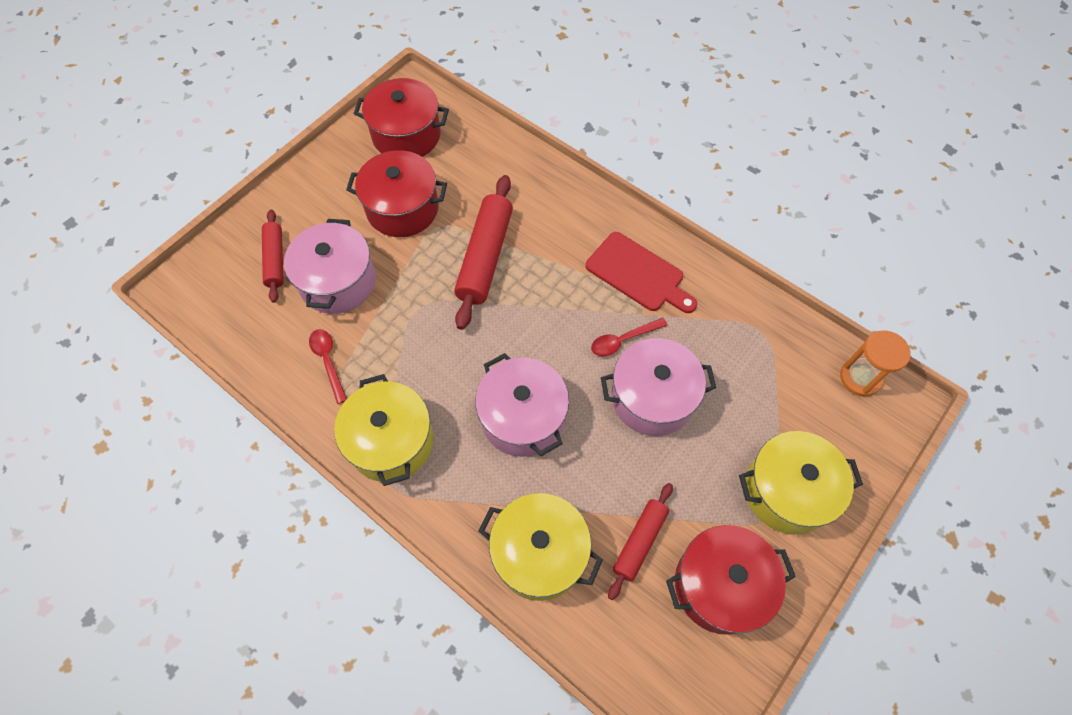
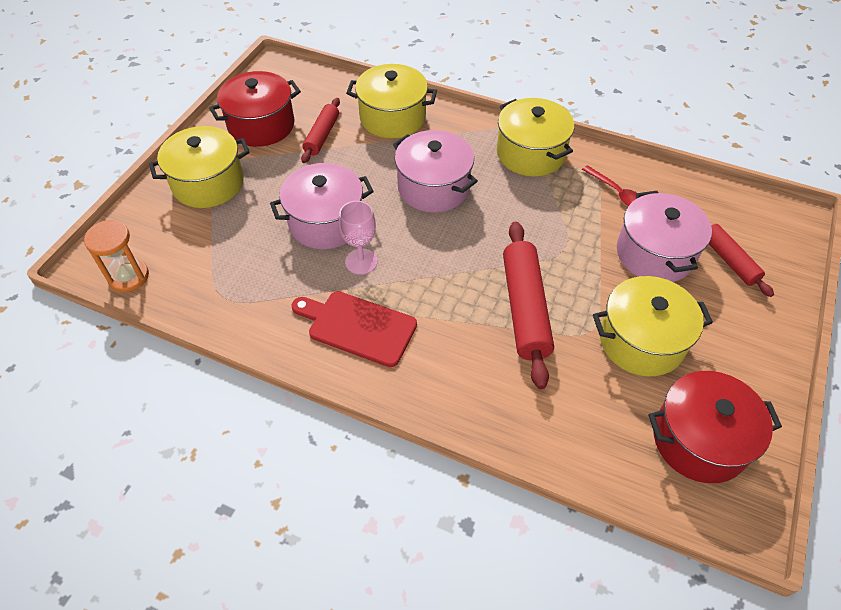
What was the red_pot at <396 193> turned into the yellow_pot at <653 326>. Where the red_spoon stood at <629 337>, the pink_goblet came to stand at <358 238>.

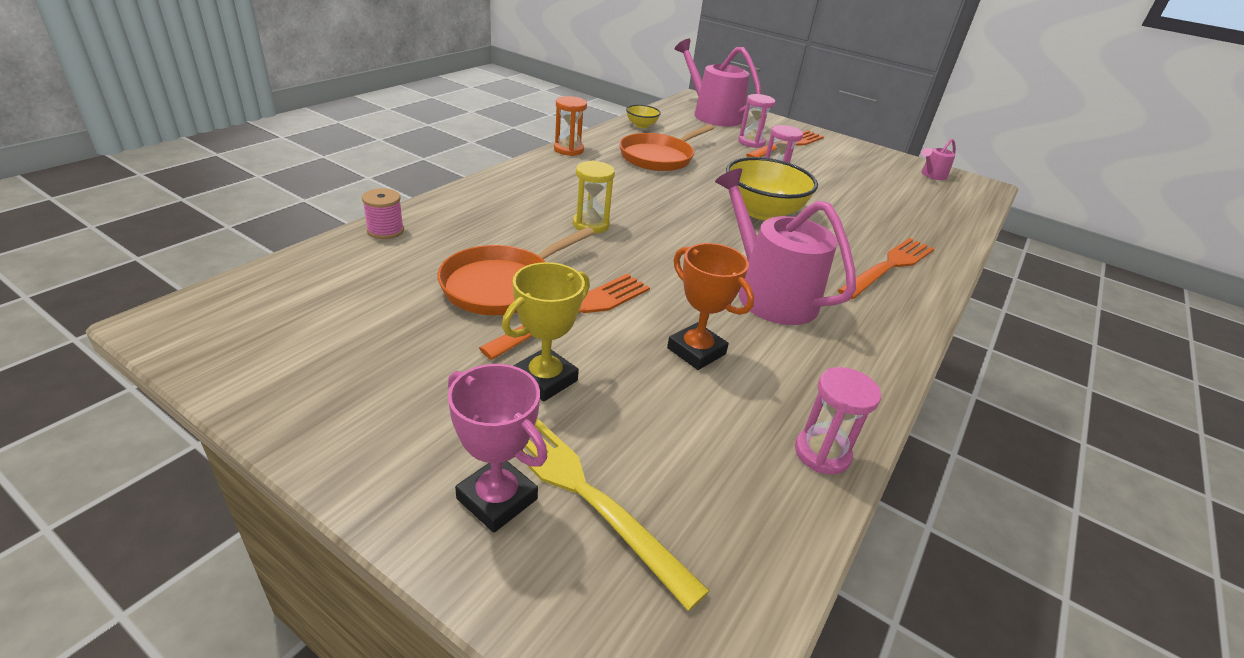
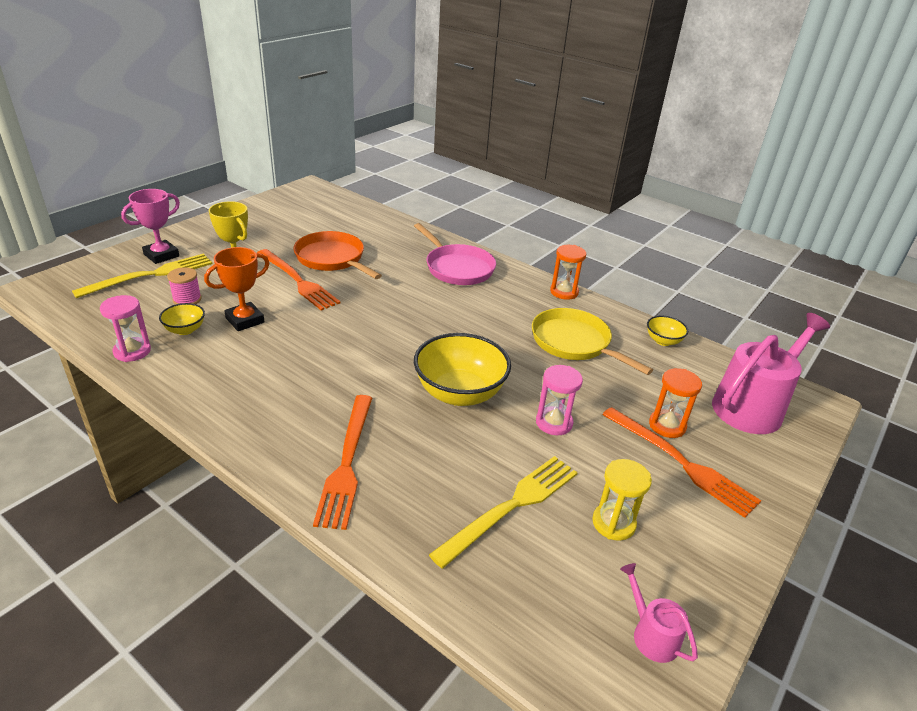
What was the pink_hourglass at <756 121> turned into the orange_hourglass at <675 403>. What was the orange_pan at <666 147> turned into the yellow_pan at <592 341>. The yellow_hourglass ended up elsewhere, having gone from <594 196> to <622 500>. The second view lost the pink_watering_can at <785 246>. The pink_spool ended up elsewhere, having gone from <383 213> to <184 286>. The orange_fork at <886 268> ended up facing another way, 45 degrees clockwise from before. The second view gained the pink_pan at <455 254>. The second view gained the yellow_bowl at <182 319>. The second view gained the yellow_fork at <503 512>.

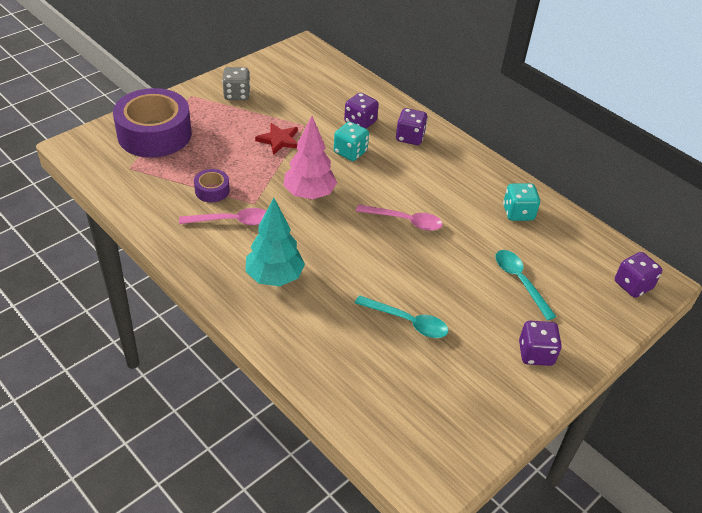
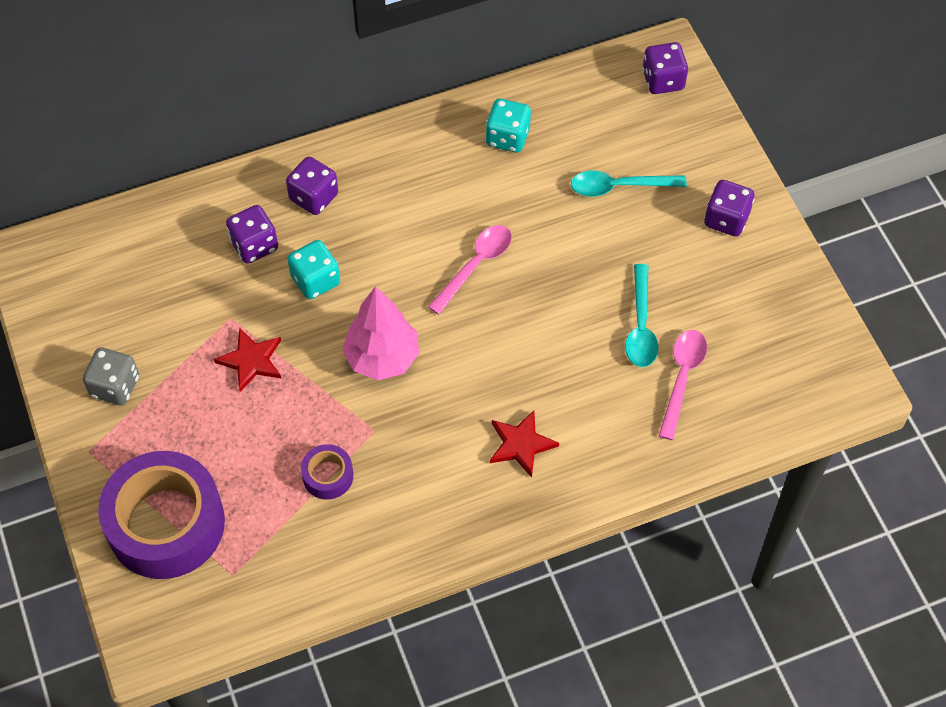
Where the turquoise_tree stood at <275 242>, the red_star came to stand at <524 444>. The pink_spoon ended up elsewhere, having gone from <222 216> to <683 385>. The turquoise_spoon at <401 316> ended up facing another way, 135 degrees clockwise from before.

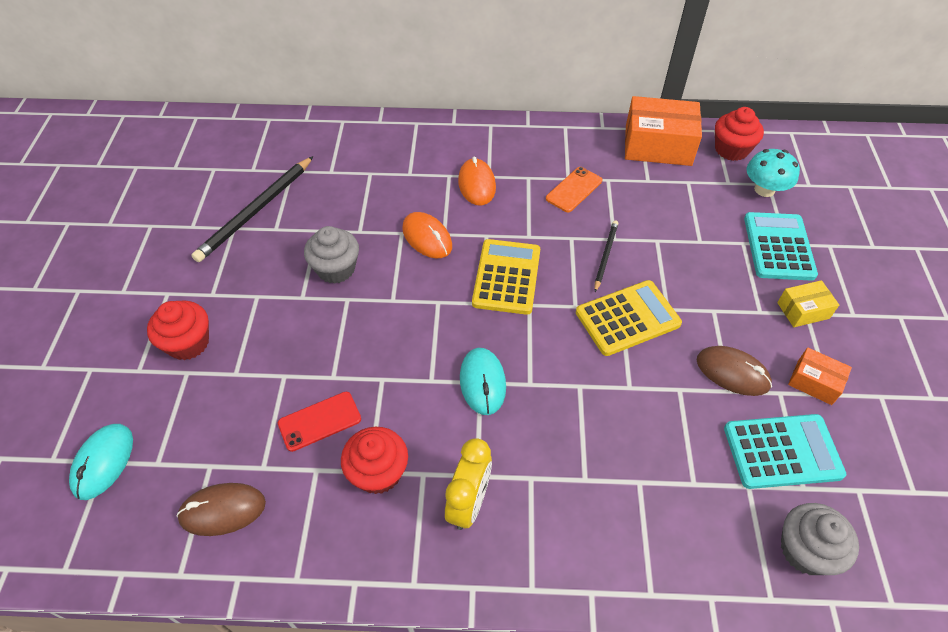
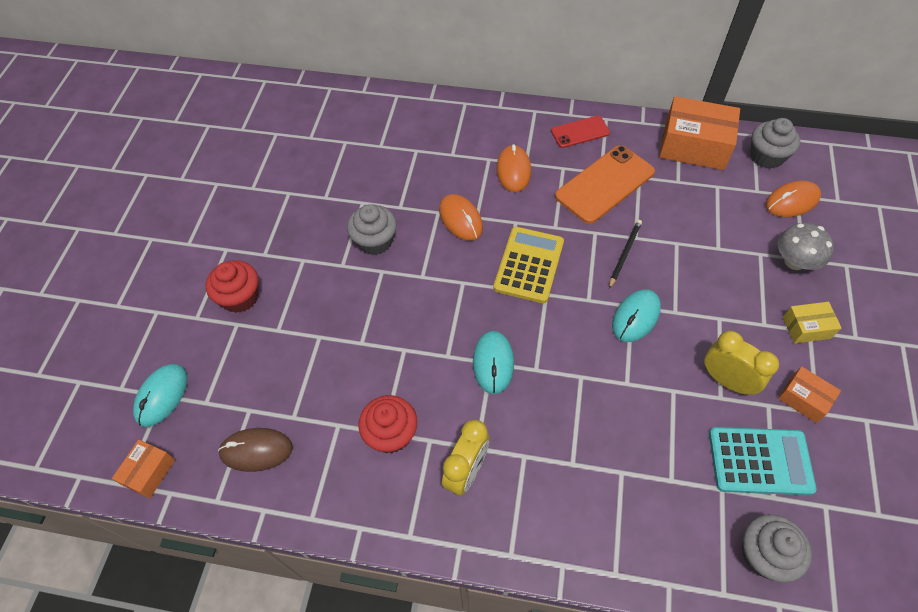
What was the red_cupcake at <739 134> turned into the grey_cupcake at <775 143>. Where the turquoise_mushroom stood at <773 173>, the orange_mouse came to stand at <793 199>. The second view lost the black_pencil at <252 209>. The size of the orange_phone at <574 189> changed by a factor of 1.74. Where the turquoise_calculator stood at <781 246>, the grey_mushroom came to stand at <806 246>. Where the yellow_calculator stood at <629 318>, the turquoise_mouse came to stand at <636 315>. Where the brown_mouse stood at <734 371>, the yellow_clock came to stand at <741 363>. The red_phone ended up elsewhere, having gone from <319 422> to <580 132>. The second view gained the orange_box at <143 469>.

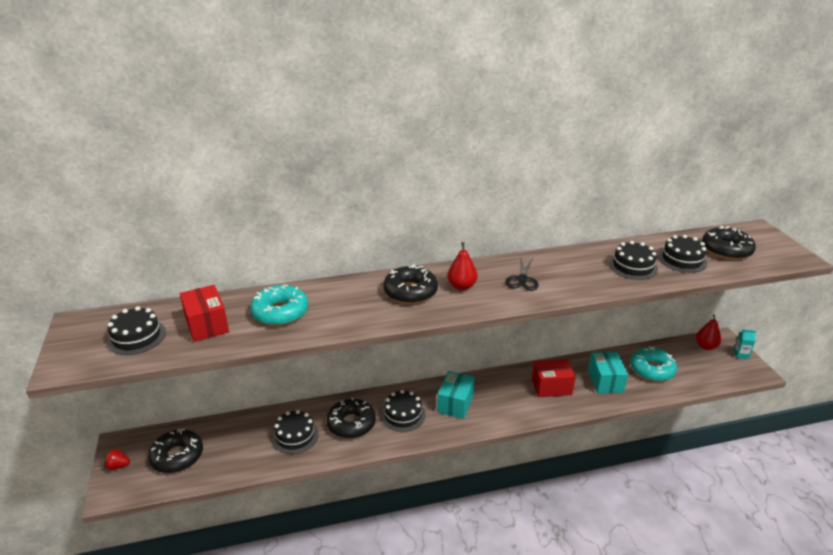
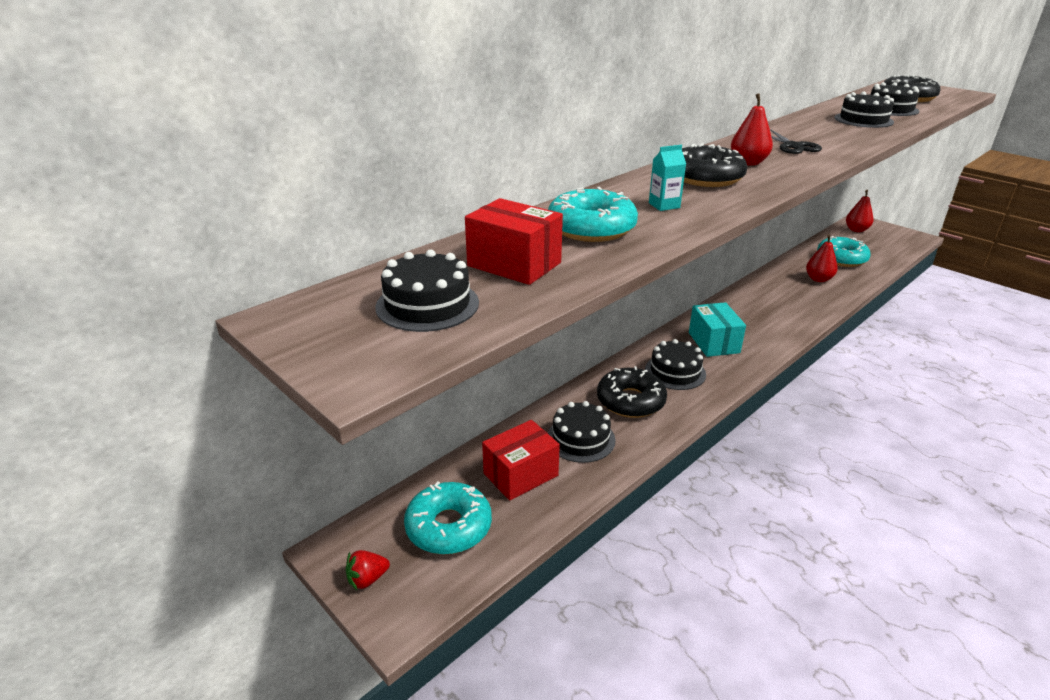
The turquoise_carton ended up elsewhere, having gone from <744 344> to <667 178>. Where the turquoise_box stood at <608 372>, the red_pear came to stand at <822 258>. The red_box ended up elsewhere, having gone from <554 378> to <521 460>. What was the black_donut at <175 450> turned into the turquoise_donut at <448 518>.

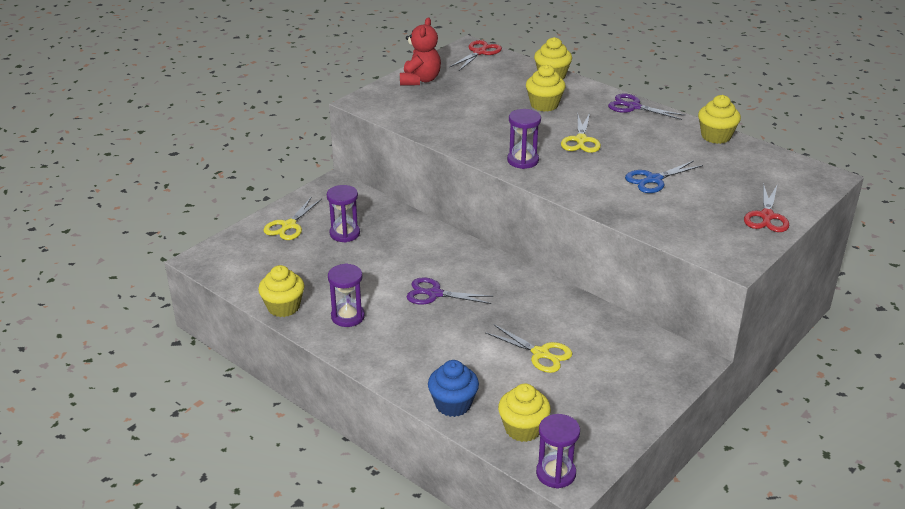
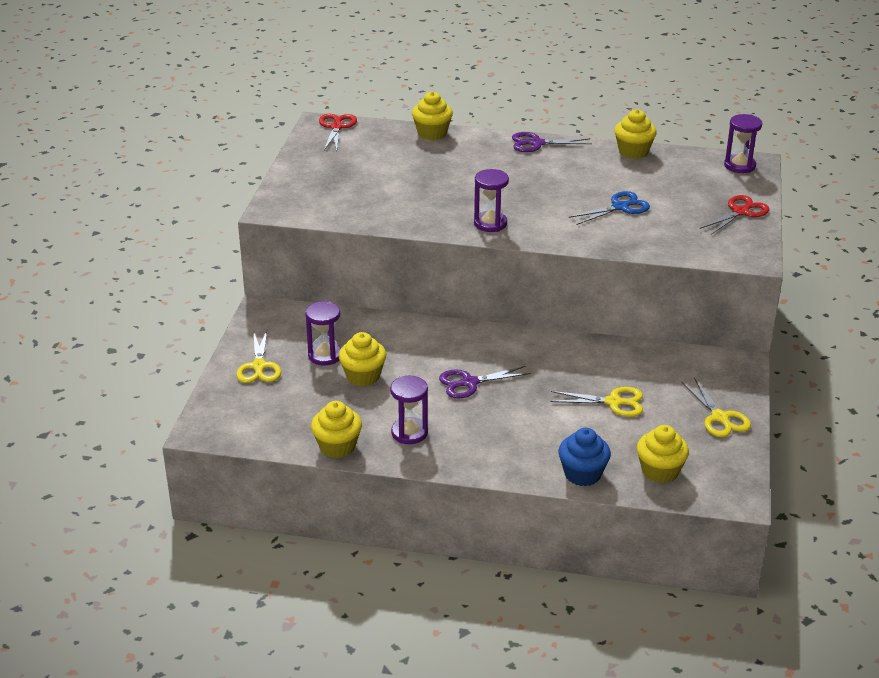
The second view lost the red_teddy_bear at <420 51>. The yellow_cupcake ended up elsewhere, having gone from <546 88> to <362 359>. The yellow_scissors ended up elsewhere, having gone from <581 133> to <716 407>. The blue_scissors at <664 176> ended up facing another way, 150 degrees counterclockwise from before. The red_scissors at <766 207> ended up facing another way, 120 degrees counterclockwise from before. The purple_hourglass ended up elsewhere, having gone from <558 451> to <743 143>.

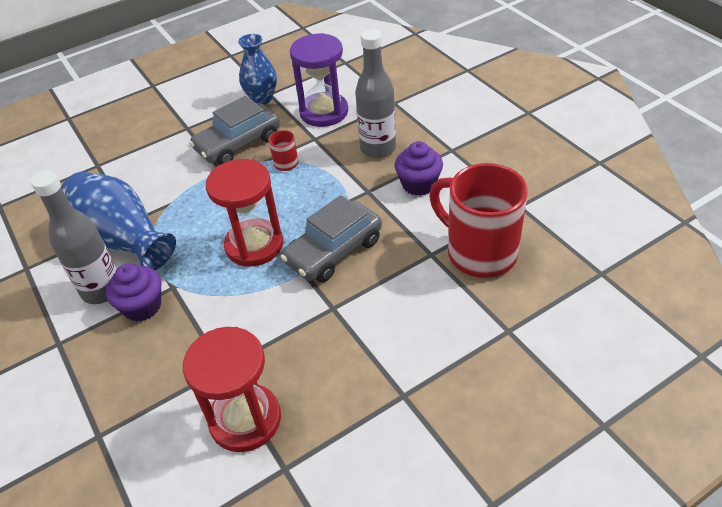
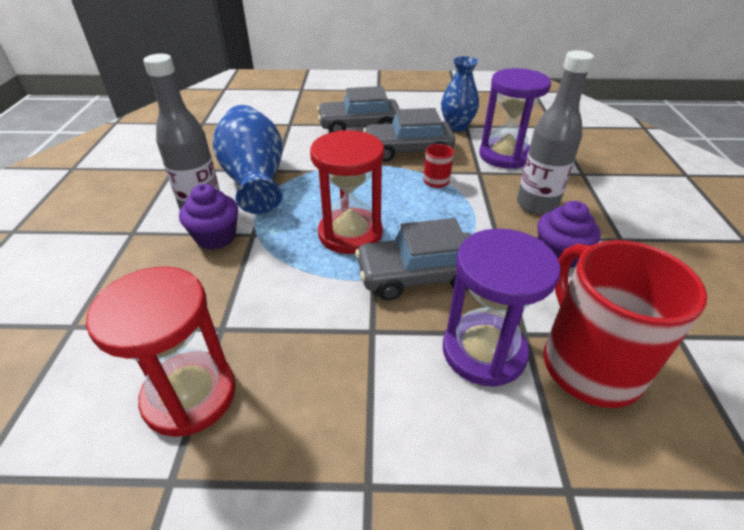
The second view gained the grey_car at <358 109>. The second view gained the purple_hourglass at <502 307>.

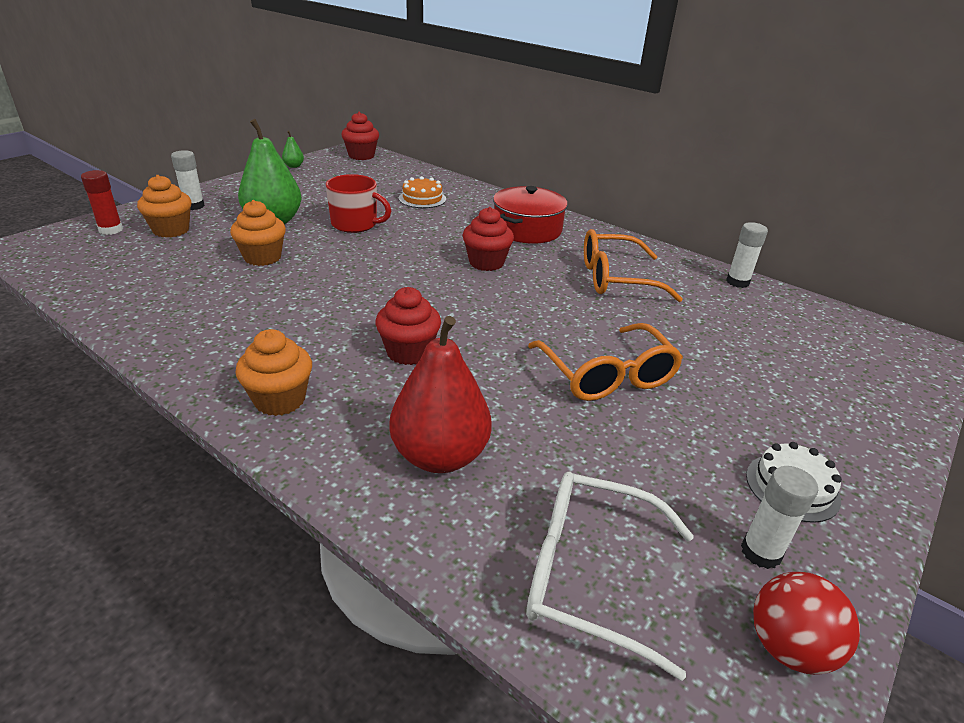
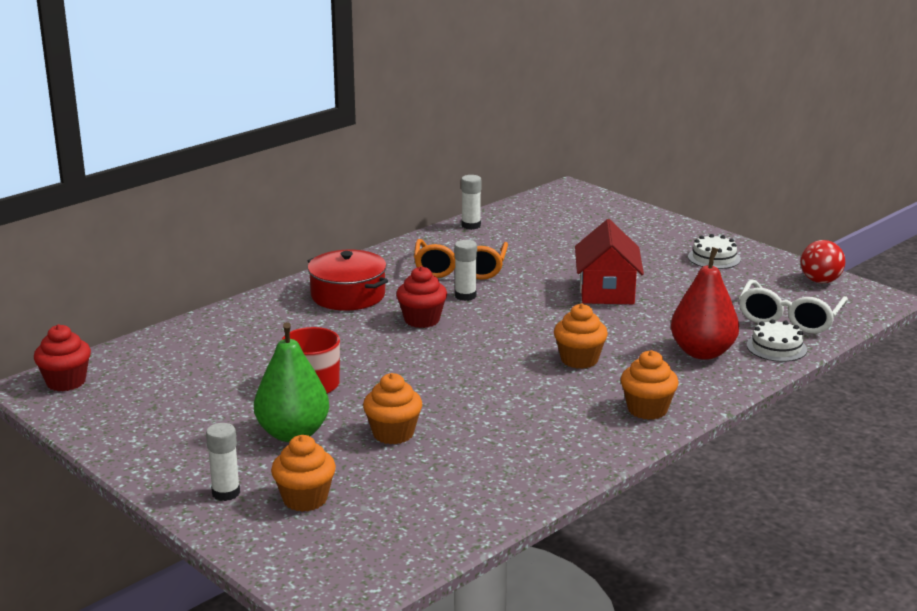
The second view lost the green_pear at <293 149>. The second view lost the red_glue_stick at <102 202>. The second view lost the orange_cake at <422 192>. What was the red_cupcake at <408 326> turned into the orange_cupcake at <581 336>. Where the orange_glasses stood at <605 362>, the red_house came to stand at <609 261>. The white_glue_stick ended up elsewhere, having gone from <779 517> to <466 270>. The second view gained the white_cake at <777 340>.

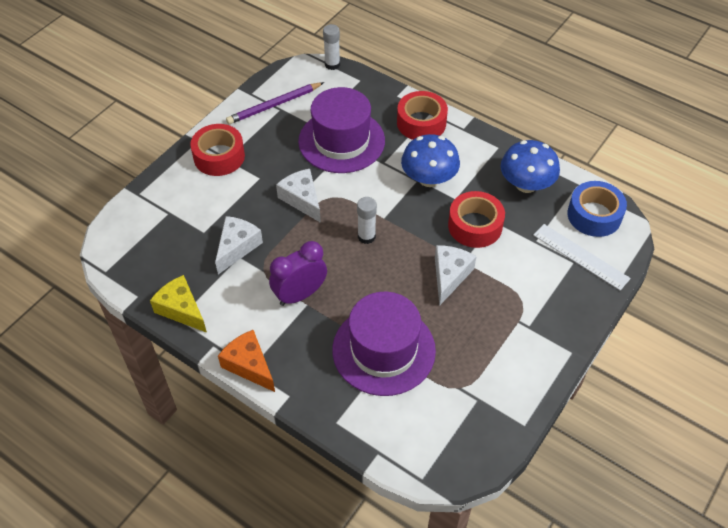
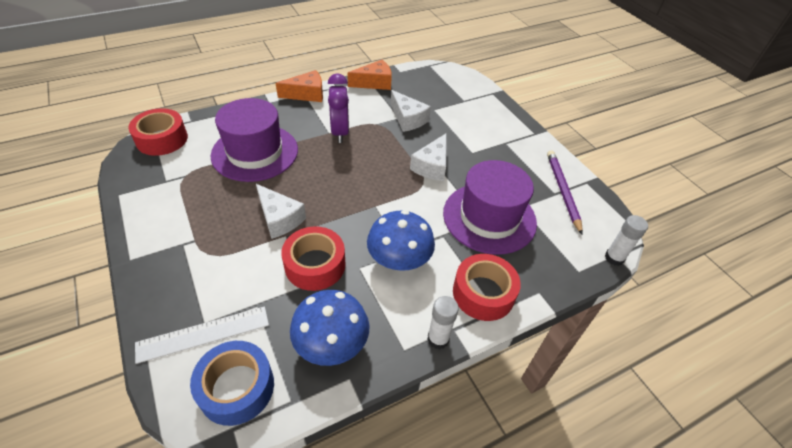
The red_tape ended up elsewhere, having gone from <217 150> to <158 132>. The white_cheese at <298 196> ended up facing another way, 120 degrees clockwise from before. The white_glue_stick ended up elsewhere, having gone from <367 220> to <443 322>. What was the yellow_cheese at <178 304> turned into the orange_cheese at <369 75>.

